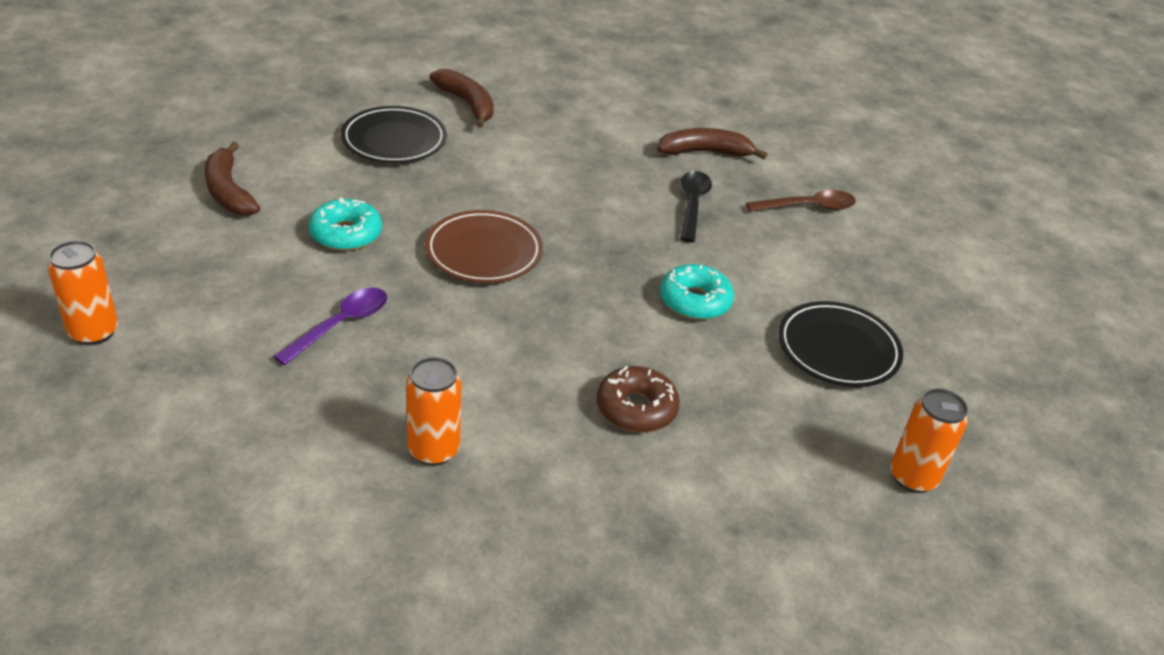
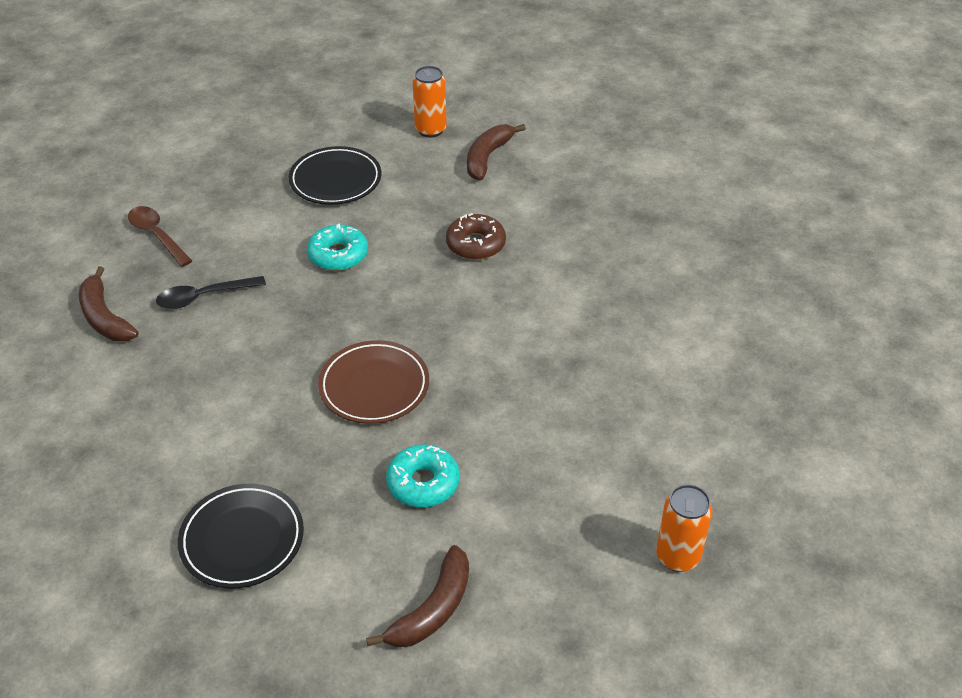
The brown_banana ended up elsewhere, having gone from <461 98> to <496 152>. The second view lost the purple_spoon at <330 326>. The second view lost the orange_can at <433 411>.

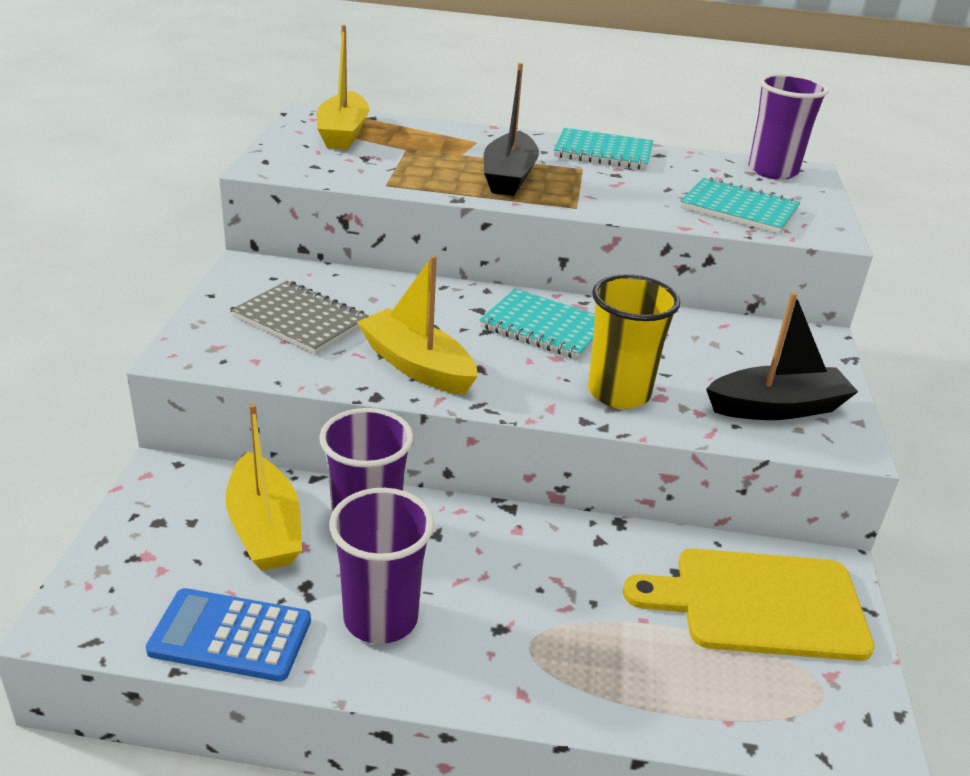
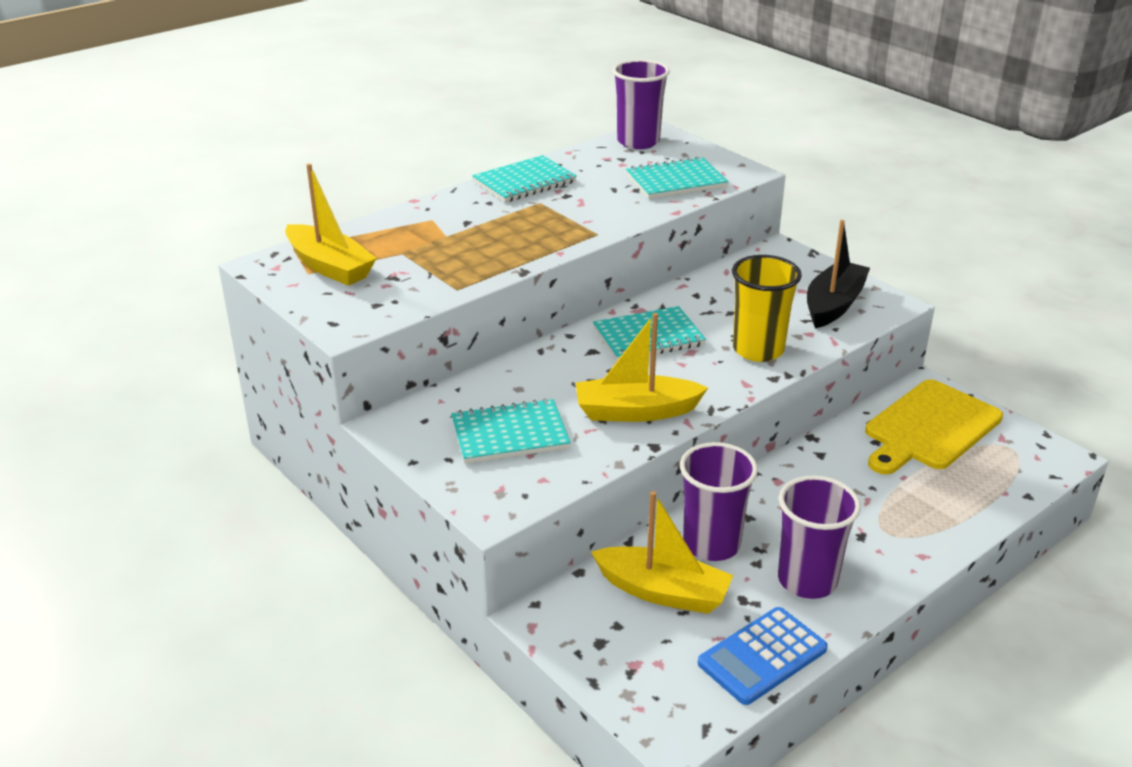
The second view lost the black_boat at <511 129>. What was the grey_notebook at <300 317> turned into the turquoise_notebook at <511 431>.

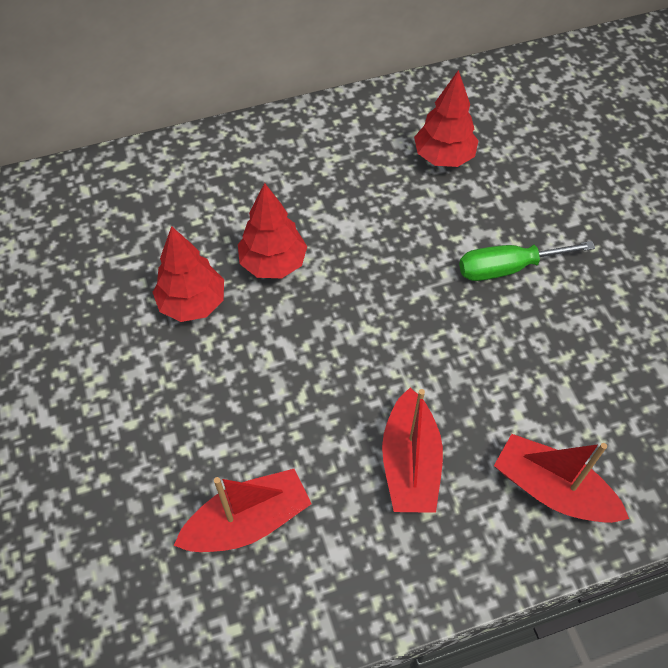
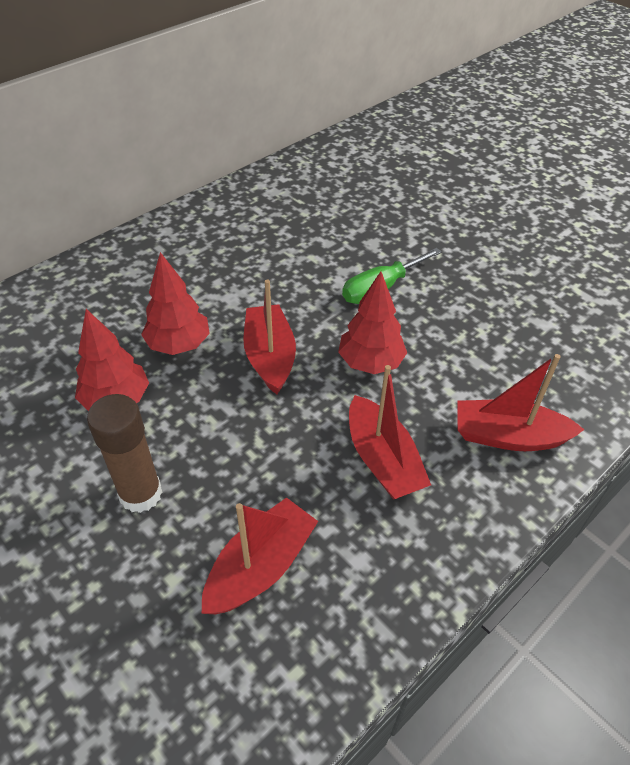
The red_tree ended up elsewhere, having gone from <446 118> to <372 323>. The second view gained the red_boat at <269 337>. The second view gained the brown_glue_stick at <124 453>.

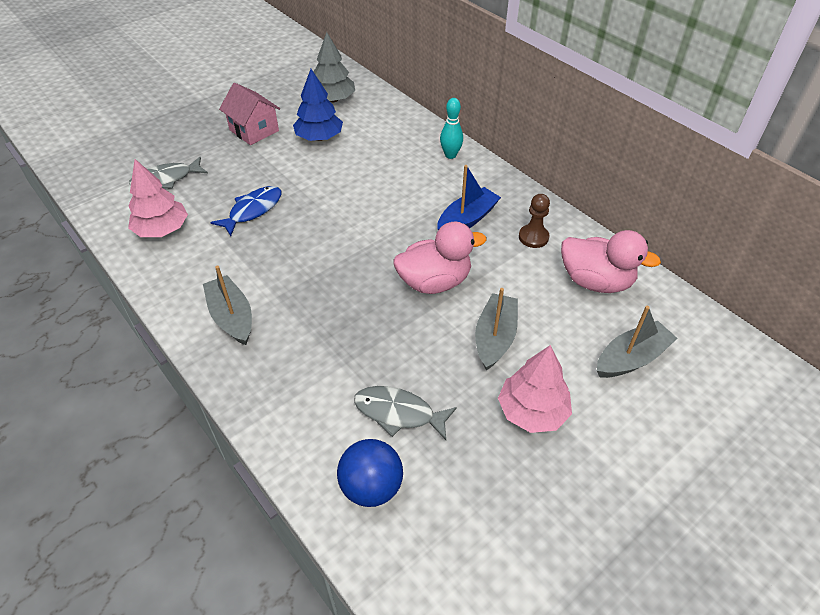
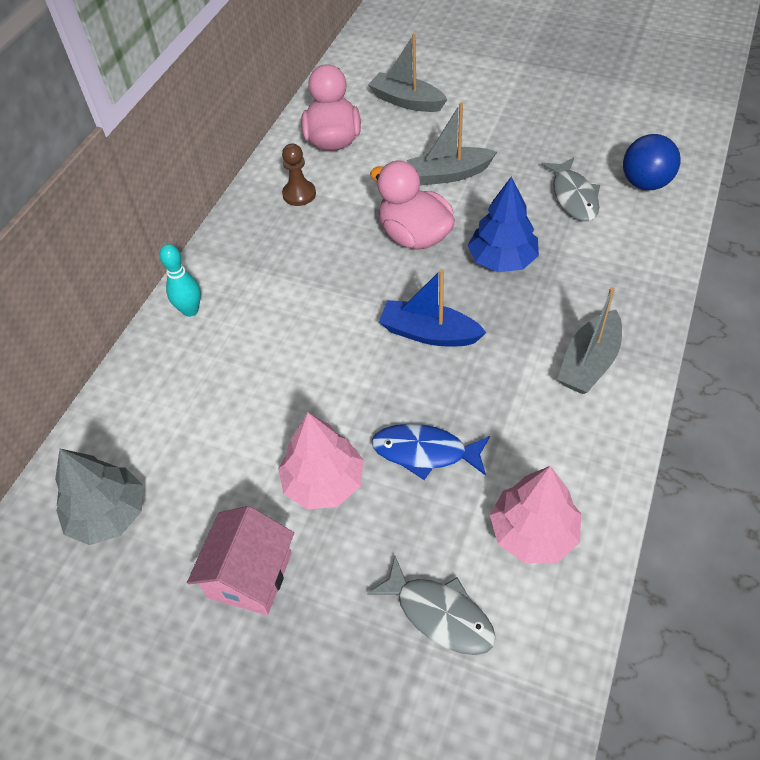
The blue_tree ended up elsewhere, having gone from <318 105> to <503 224>. The blue_boat ended up elsewhere, having gone from <469 197> to <432 307>. The pink_tree ended up elsewhere, having gone from <535 389> to <321 461>.

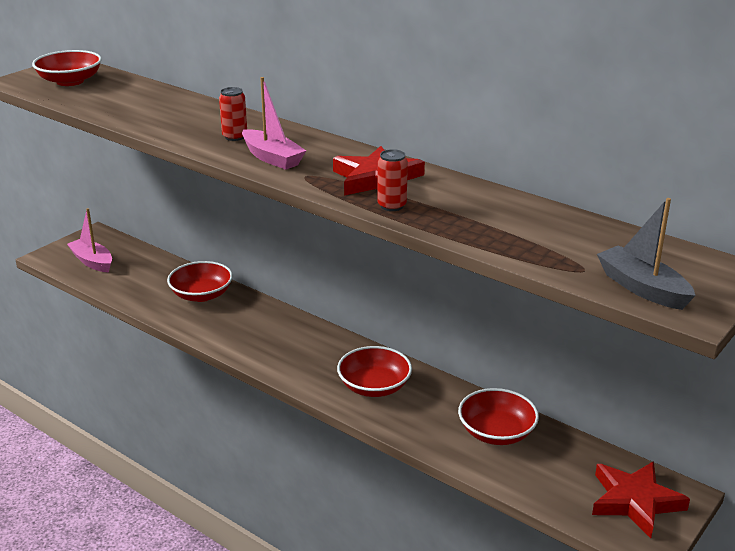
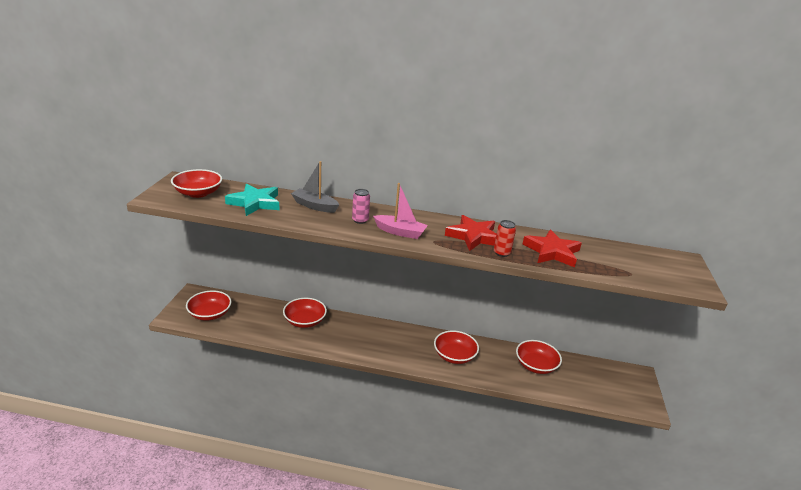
What was the red_can at <233 114> turned into the pink_can at <361 206>. The grey_boat ended up elsewhere, having gone from <646 254> to <315 187>. Where the pink_boat stood at <89 240>, the red_bowl came to stand at <209 306>. The red_star ended up elsewhere, having gone from <641 499> to <552 249>. The second view gained the turquoise_star at <252 200>.

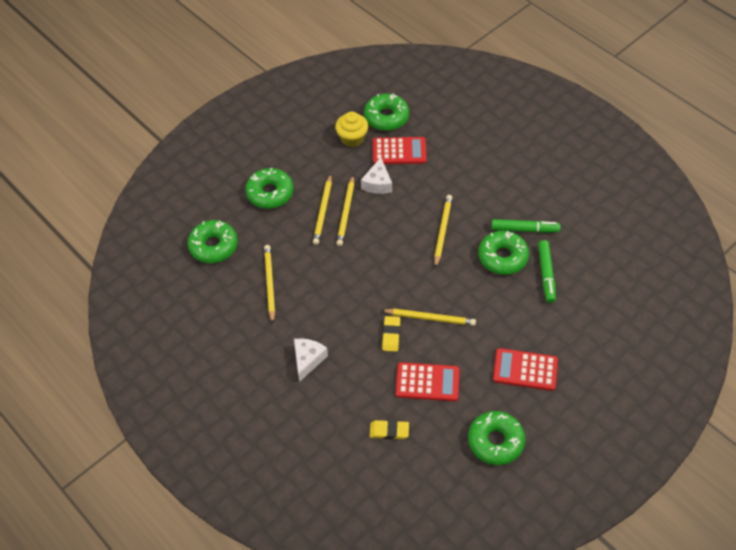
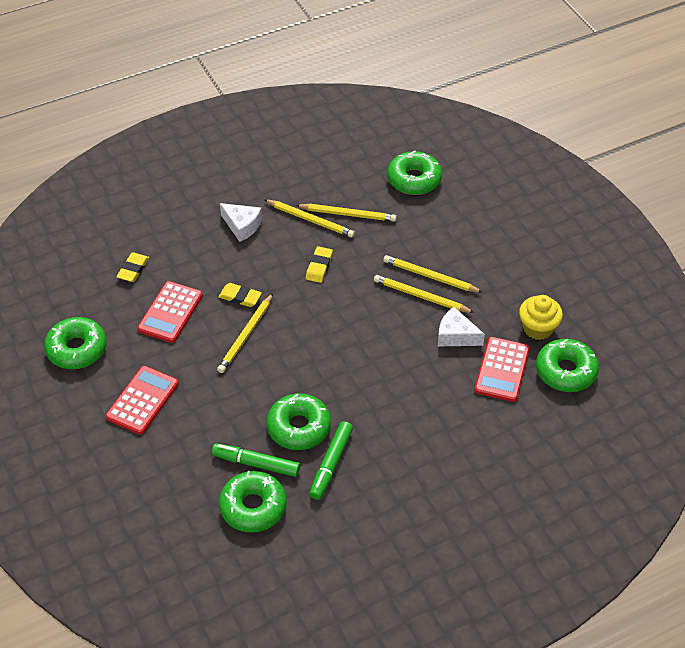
The green_donut ended up elsewhere, having gone from <269 188> to <253 502>. The yellow_pencil ended up elsewhere, having gone from <443 231> to <309 218>. The second view gained the yellow_eraser at <319 264>.

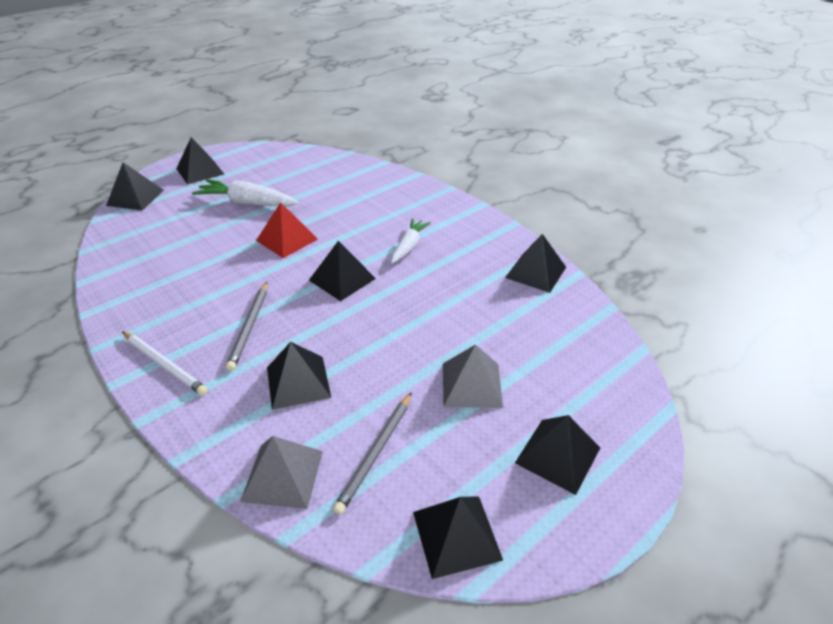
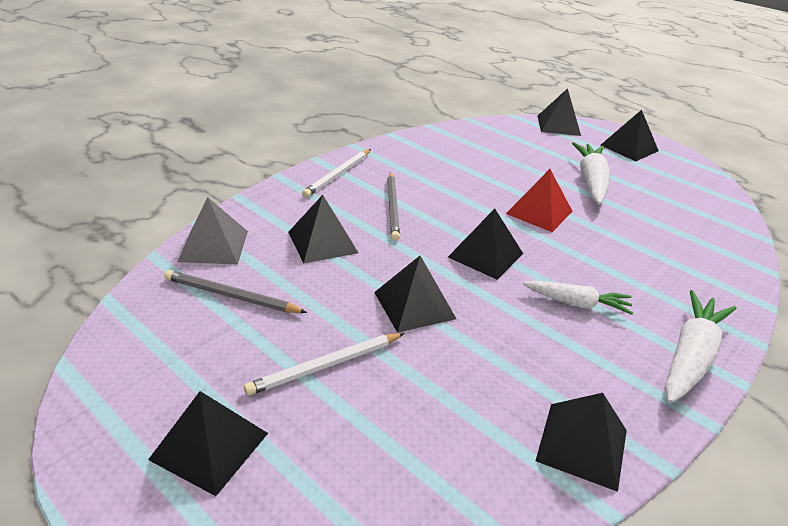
The grey_pencil at <247 326> ended up facing another way, 90 degrees counterclockwise from before. Where the grey_pyramid stood at <473 376>, the white_pencil came to stand at <324 364>. The black_pyramid ended up elsewhere, having gone from <458 537> to <415 294>. The second view gained the white_carrot at <700 346>.

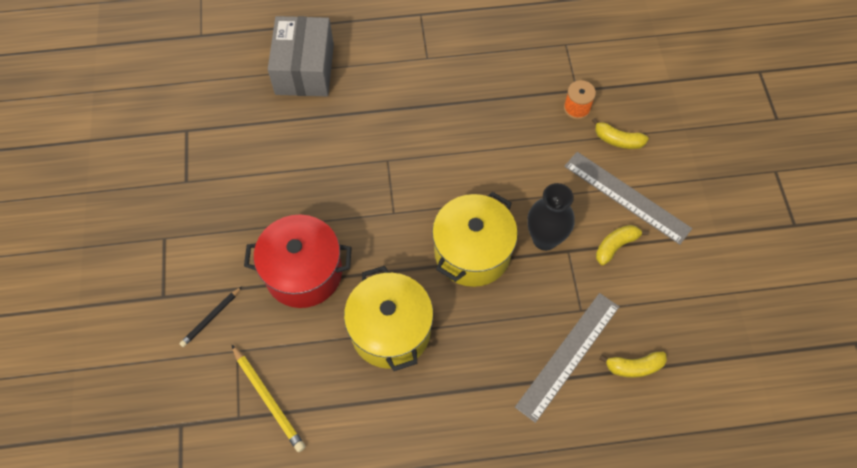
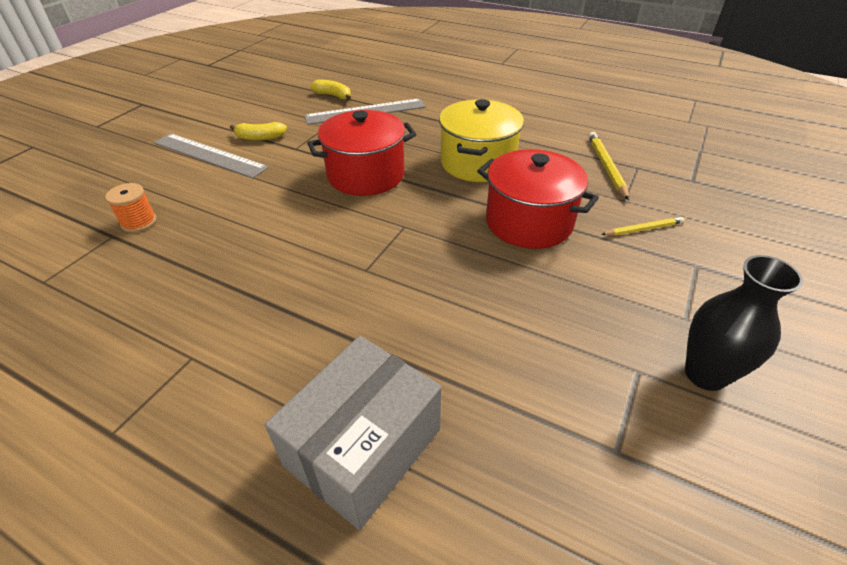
The second view lost the yellow_banana at <620 133>. The grey_ruler at <628 198> ended up facing another way, 45 degrees counterclockwise from before. The black_vase ended up elsewhere, having gone from <551 217> to <744 323>. What was the yellow_pot at <475 239> turned into the red_pot at <361 153>. What was the black_pencil at <210 316> turned into the yellow_pencil at <642 226>.

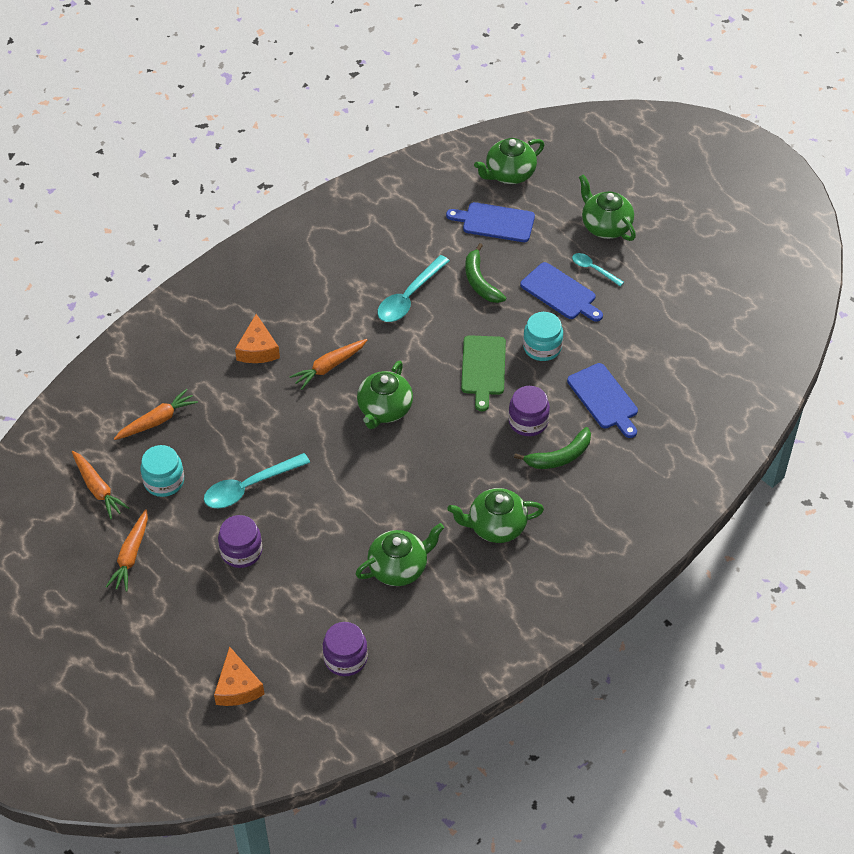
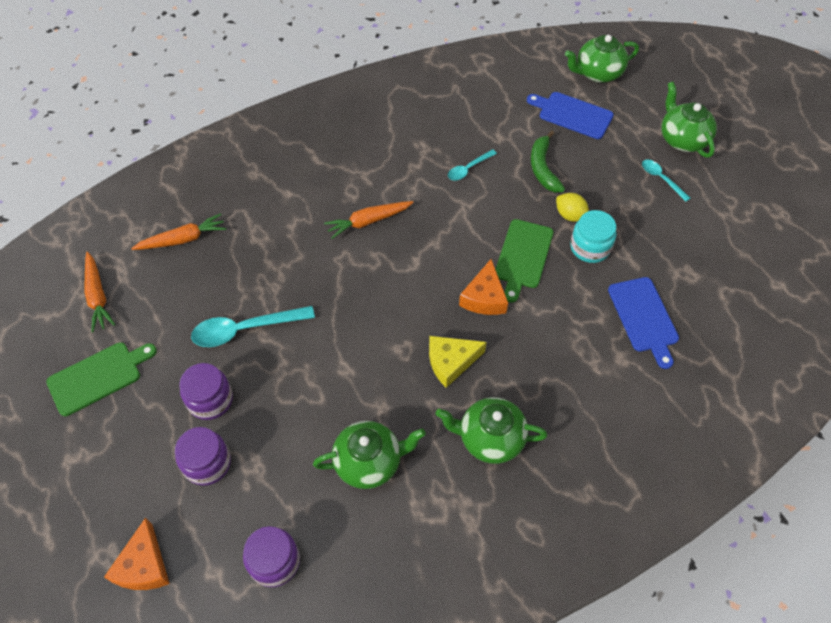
The size of the turquoise_spoon at <413 288> changed by a factor of 0.57. The second view lost the blue_cutting_board at <561 292>. The orange_cheese ended up elsewhere, having gone from <257 338> to <483 287>. The second view lost the green_teapot at <385 395>. The purple_jar ended up elsewhere, having gone from <529 411> to <203 456>. The second view lost the green_banana at <552 448>. The second view lost the turquoise_jar at <162 471>. Where the orange_carrot stood at <127 550>, the green_cutting_board came to stand at <101 379>. The second view gained the yellow_lemon at <572 207>. The second view gained the yellow_cheese at <458 362>.

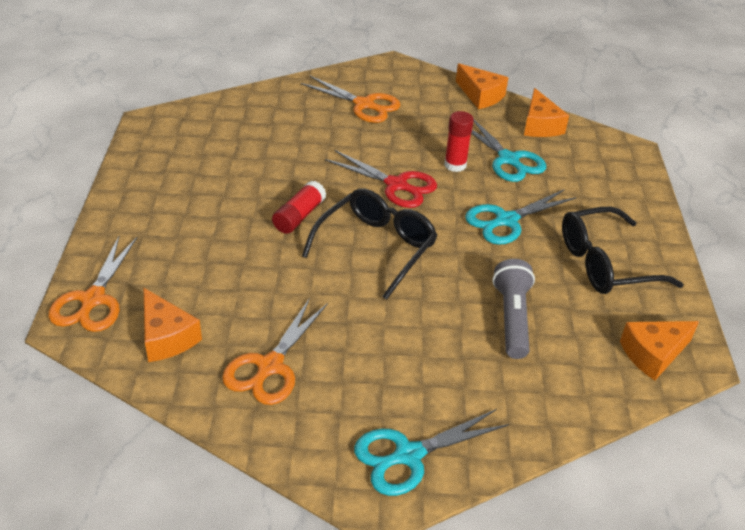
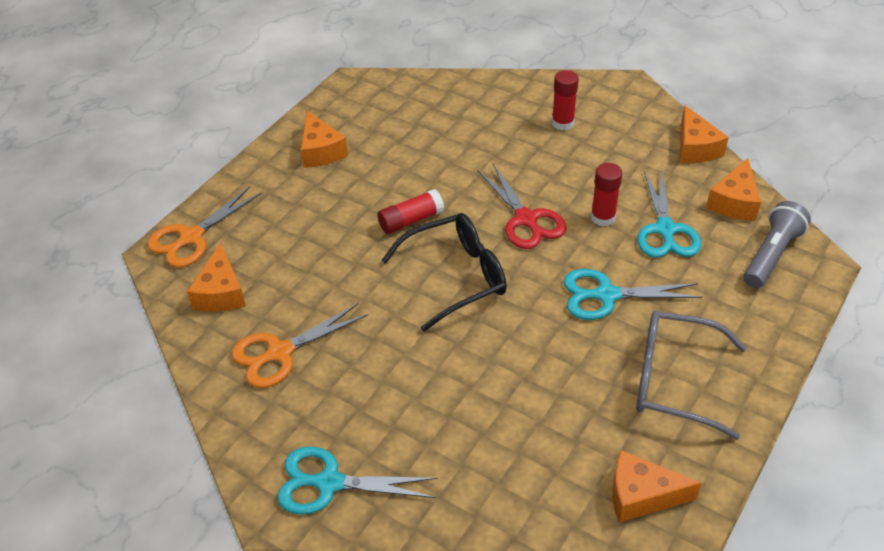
Where the orange_scissors stood at <351 99>, the red_glue_stick came to stand at <565 100>. What was the black_glasses at <623 250> turned into the grey_glasses at <691 375>. The grey_flashlight ended up elsewhere, having gone from <513 309> to <777 244>. The second view gained the orange_cheese at <324 139>.

